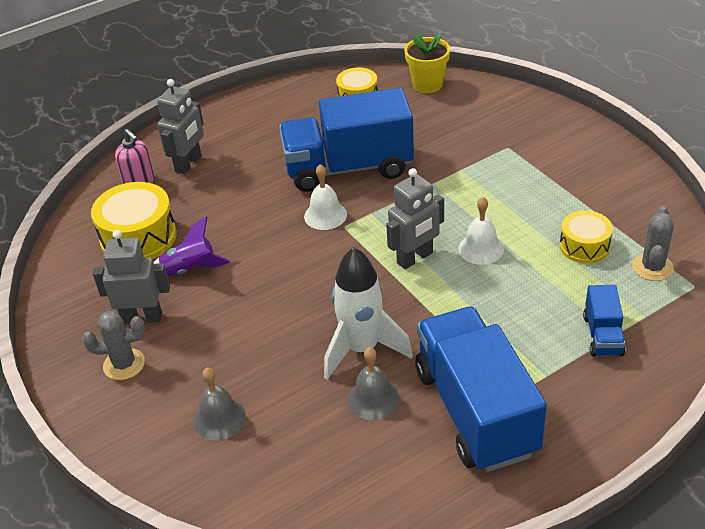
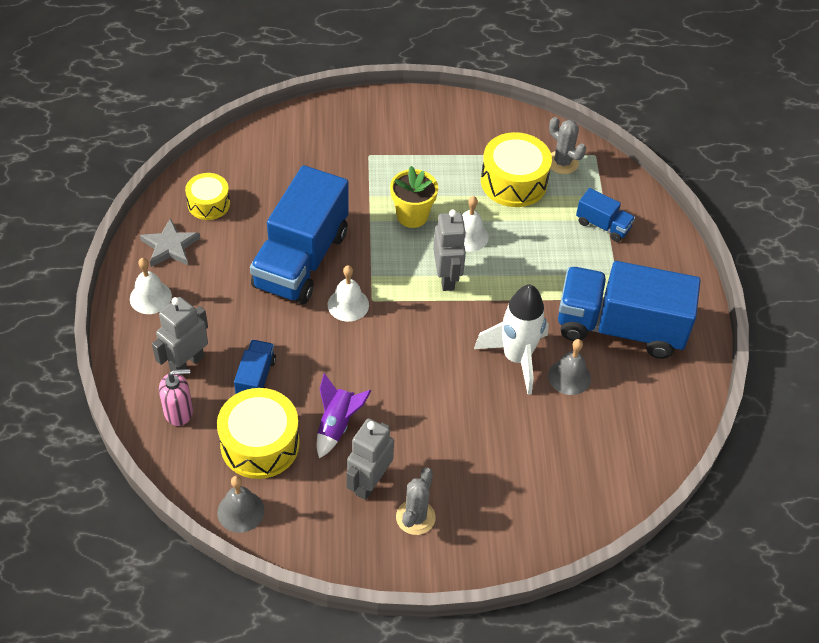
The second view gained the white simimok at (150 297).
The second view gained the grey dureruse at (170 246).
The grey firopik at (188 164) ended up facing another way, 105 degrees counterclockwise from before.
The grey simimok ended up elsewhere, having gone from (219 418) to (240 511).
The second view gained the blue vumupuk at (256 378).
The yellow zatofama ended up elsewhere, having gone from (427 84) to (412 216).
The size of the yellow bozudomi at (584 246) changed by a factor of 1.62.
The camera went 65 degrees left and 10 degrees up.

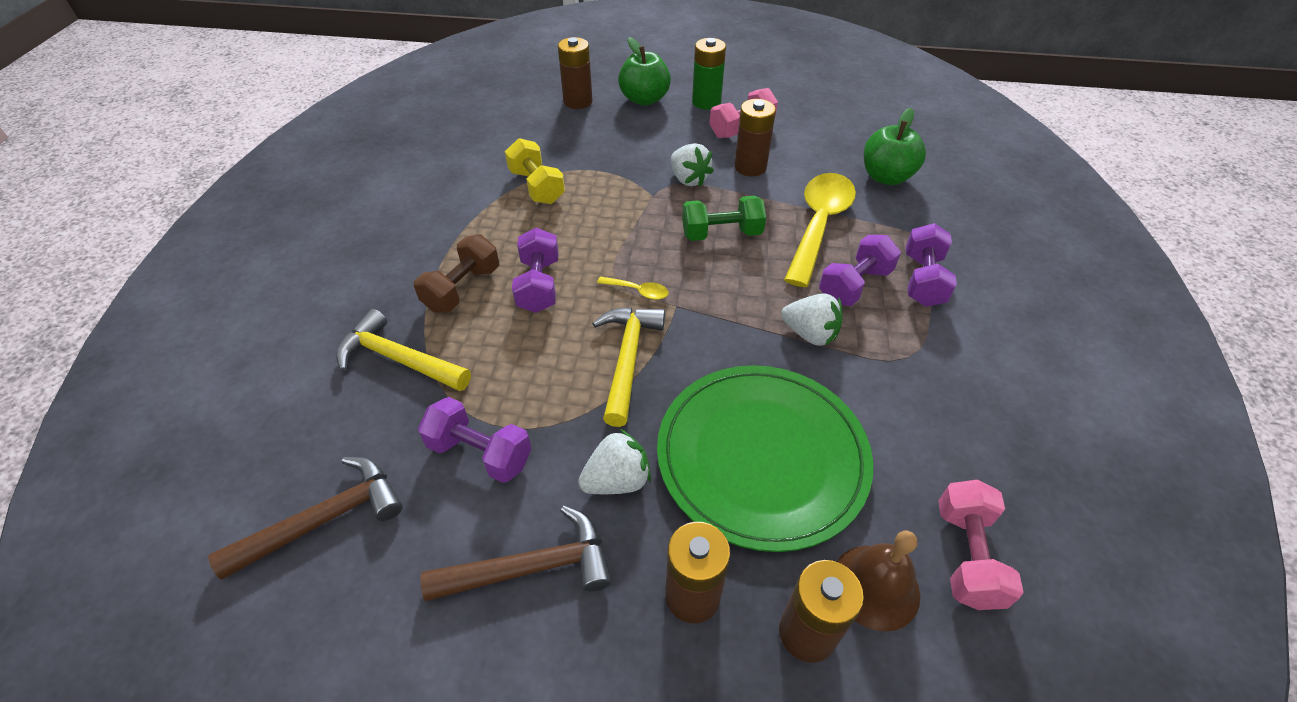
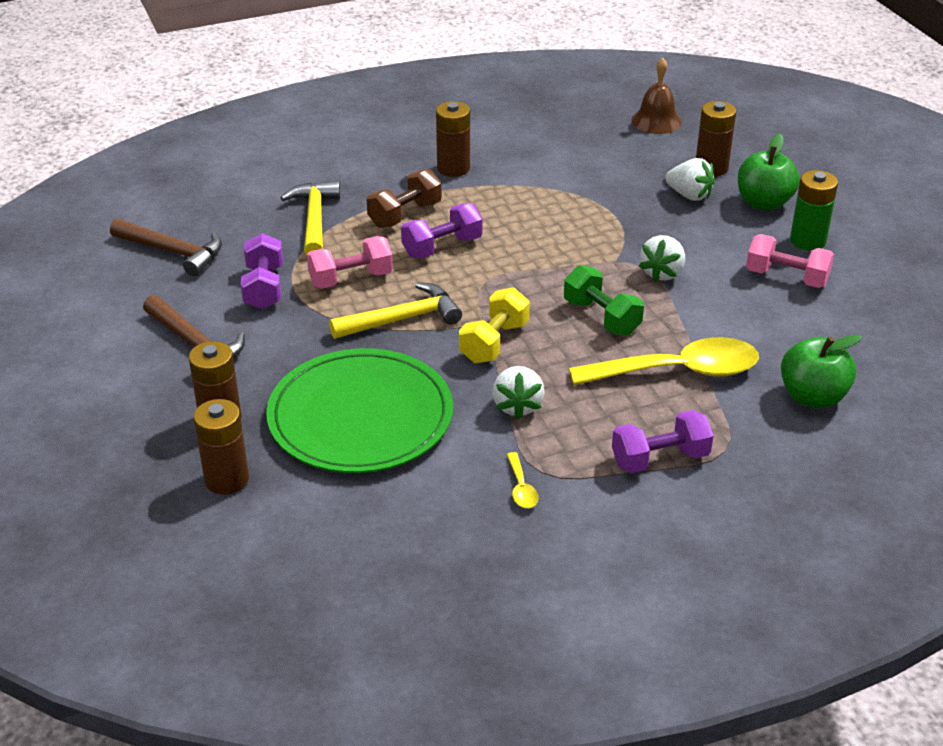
The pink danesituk ended up elsewhere, having gone from (966 556) to (351 279).
The brown danesituk at (462 289) ended up facing another way, 45 degrees counterclockwise from before.
The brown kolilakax ended up elsewhere, having gone from (750 167) to (453 168).
The yellow danesituk ended up elsewhere, having gone from (537 187) to (494 342).
The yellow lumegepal ended up elsewhere, having gone from (638 291) to (521 488).
The brown simimok ended up elsewhere, having gone from (875 586) to (656 121).
The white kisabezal ended up elsewhere, having gone from (617 480) to (689 195).
The second view lost the purple danesituk at (854 285).
The camera went 60 degrees right and 10 degrees down.

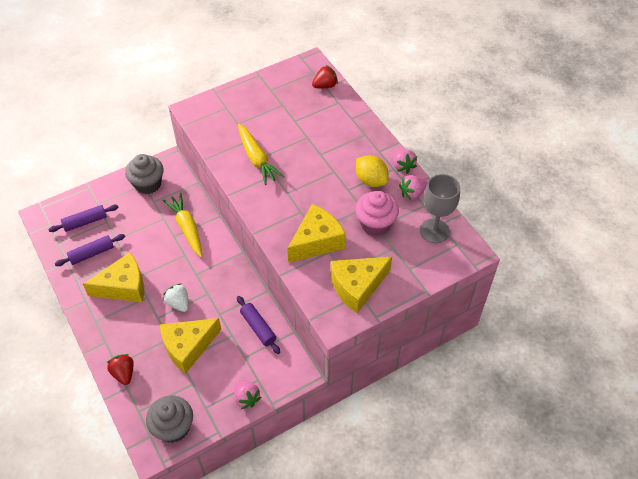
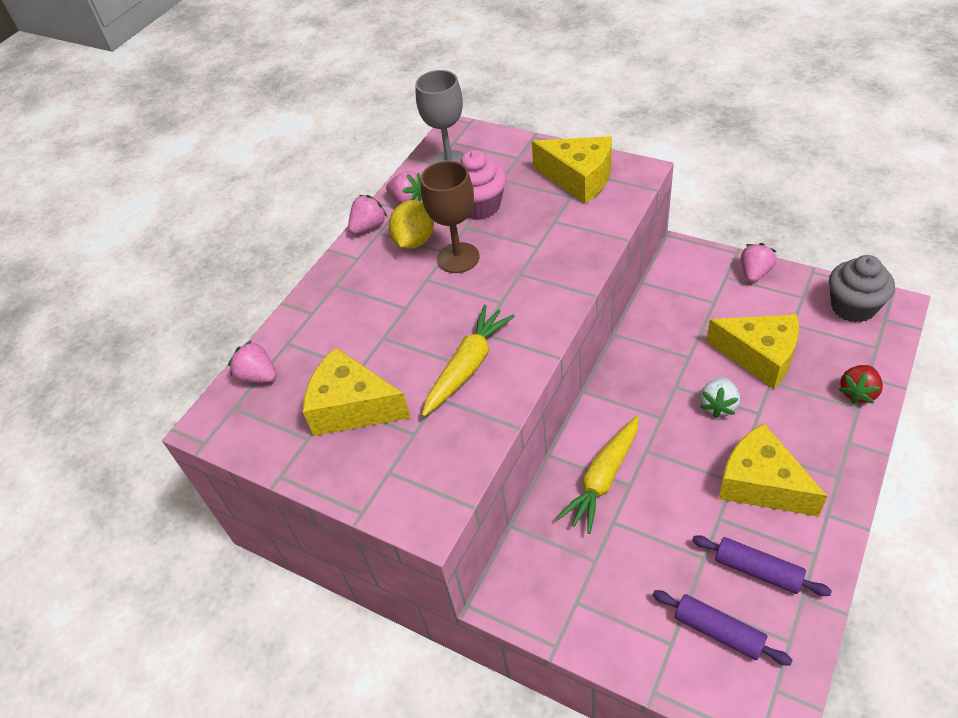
What was the red kisabezal at (325 86) turned into the pink kisabezal at (258 376).
The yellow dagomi ended up elsewhere, having gone from (317 241) to (352 407).
The second view gained the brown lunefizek at (458 258).
The second view lost the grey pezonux at (148 184).
The second view lost the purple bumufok at (258 327).
The camera went 115 degrees left and 5 degrees down.

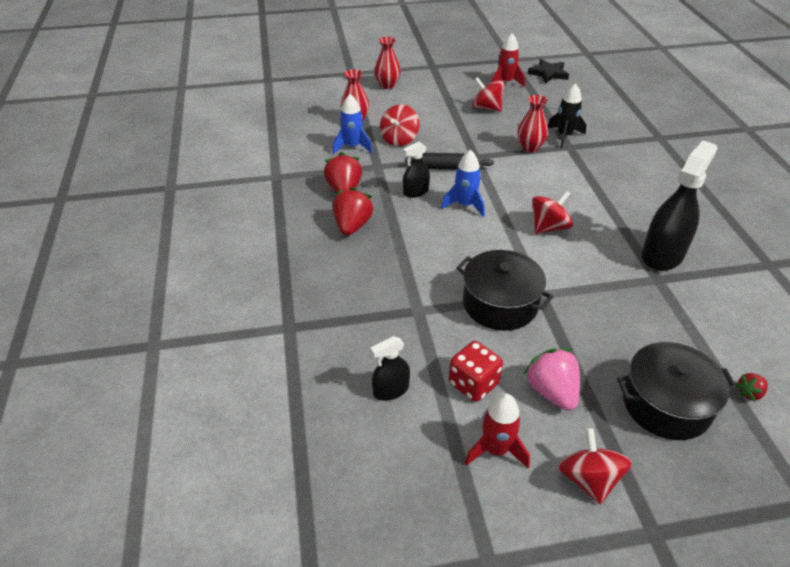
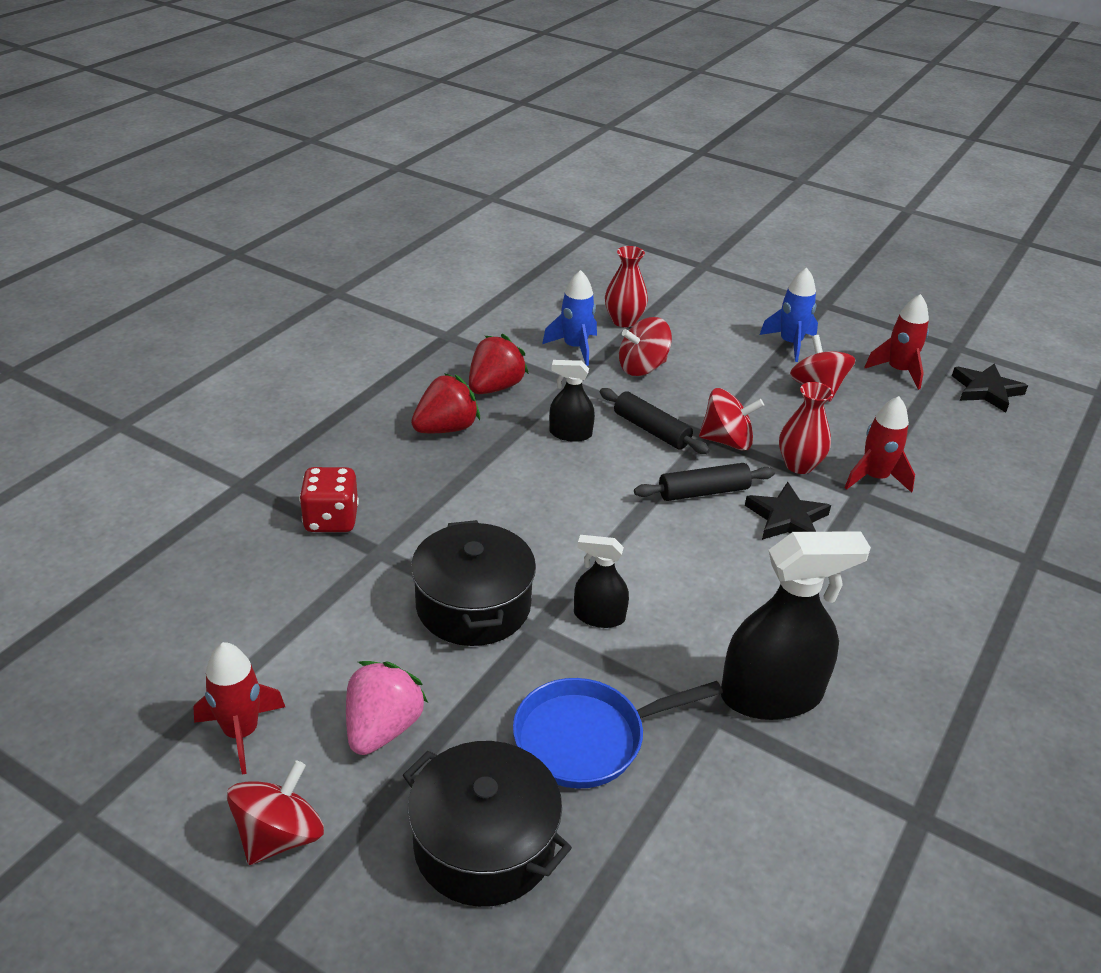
The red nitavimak ended up elsewhere, having gone from (473 384) to (331 519).
The second view gained the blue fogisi at (587 738).
The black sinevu ended up elsewhere, having gone from (391 390) to (599 616).
The second view gained the black bumufok at (703 492).
The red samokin ended up elsewhere, having gone from (548 227) to (727 441).
The second view gained the black dureruse at (787 519).
The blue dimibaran ended up elsewhere, having gone from (465 205) to (790 343).
What was the black dimibaran at (564 136) turned into the red dimibaran at (874 478).
The second view lost the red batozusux at (387 85).
The second view lost the red kisabezal at (749 393).
The camera went 40 degrees right and 5 degrees down.

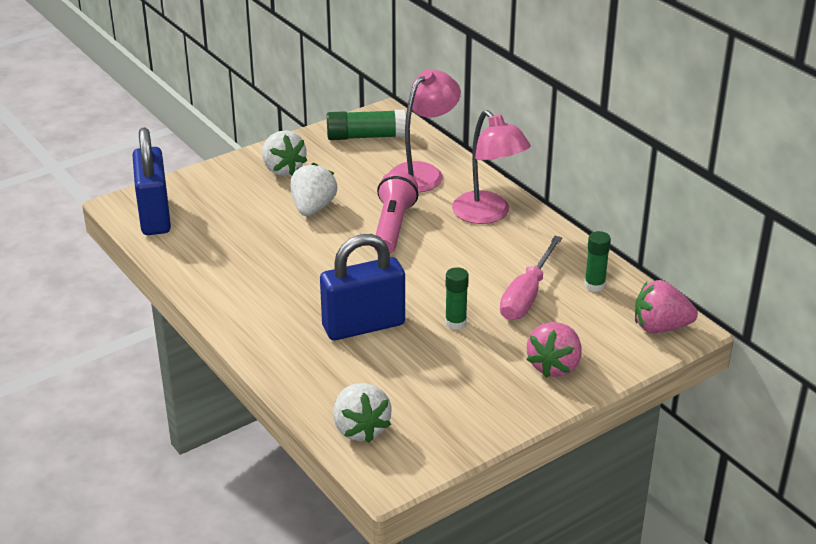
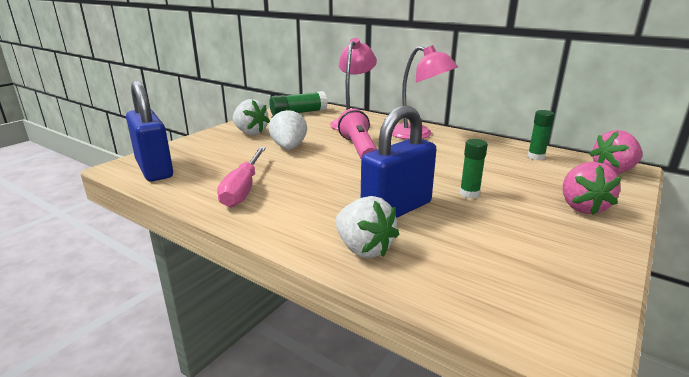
The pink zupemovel ended up elsewhere, having gone from (527 295) to (243 189).
The white kisabezal ended up elsewhere, having gone from (360 429) to (363 249).
The camera went 20 degrees left and 10 degrees down.

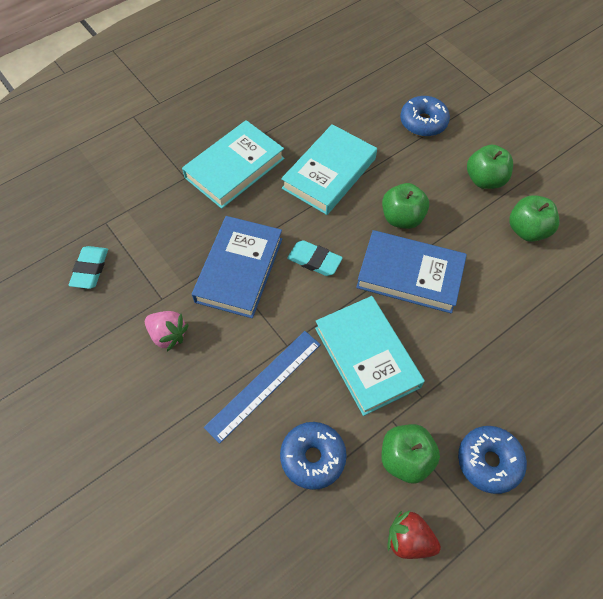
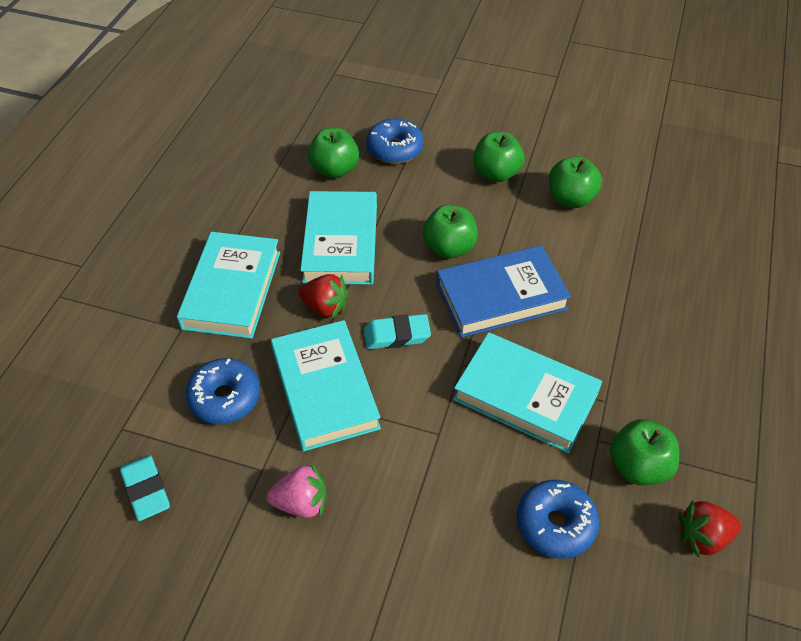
The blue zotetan ended up elsewhere, having gone from (488 461) to (225 398).
What was the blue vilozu at (239 270) turned into the turquoise vilozu at (325 389).
The second view gained the red kisabezal at (325 307).
The second view gained the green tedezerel at (334 169).
The second view lost the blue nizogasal at (264 384).
The camera went 35 degrees left and 10 degrees down.

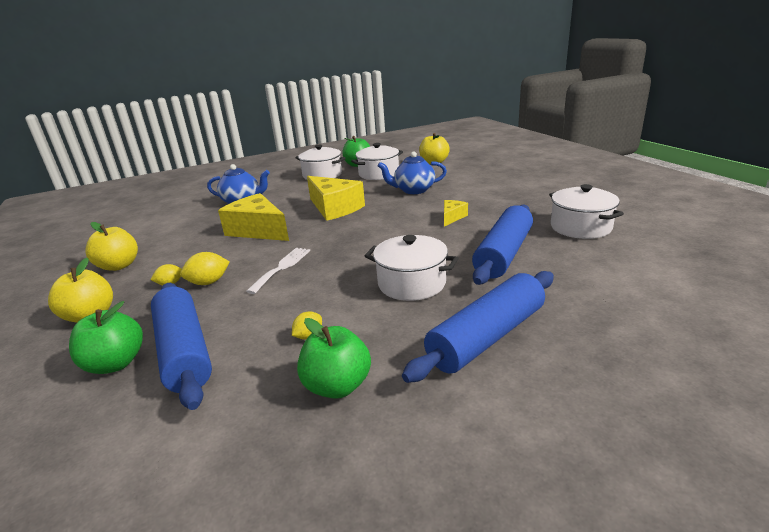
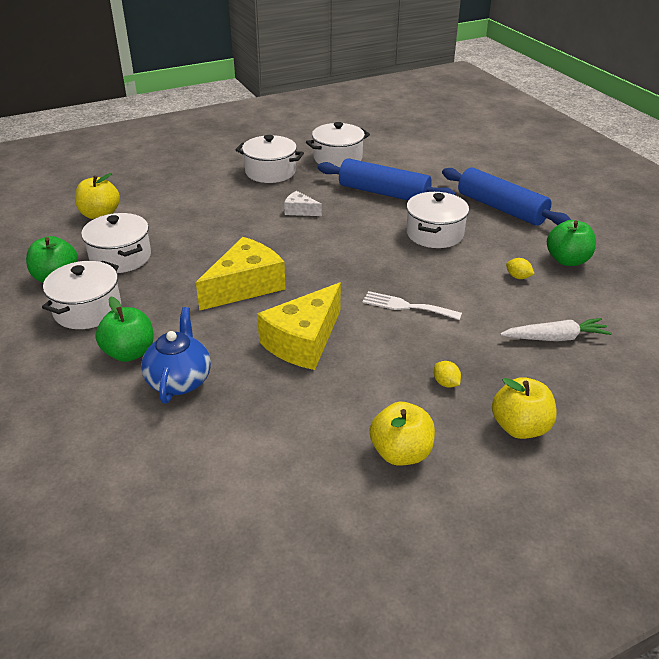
The green tedezerel ended up elsewhere, having gone from (116 363) to (129 353).
The second view gained the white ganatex at (270 172).
What was the yellow dagomi at (452 217) turned into the white dagomi at (300 211).
Where the blue bumufok stood at (184 351), the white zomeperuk came to stand at (555 338).
The second view lost the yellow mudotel at (209 282).
The second view lost the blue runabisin at (413 190).
The camera went 95 degrees left and 10 degrees up.

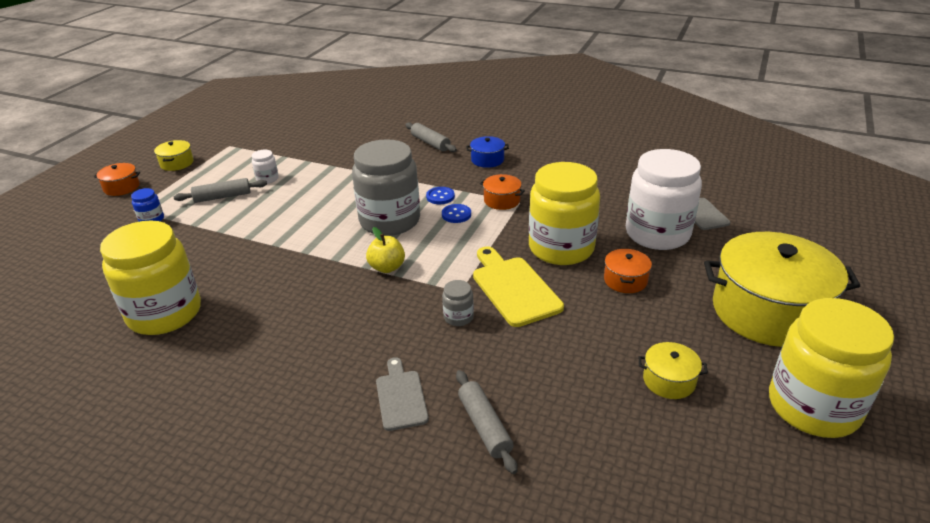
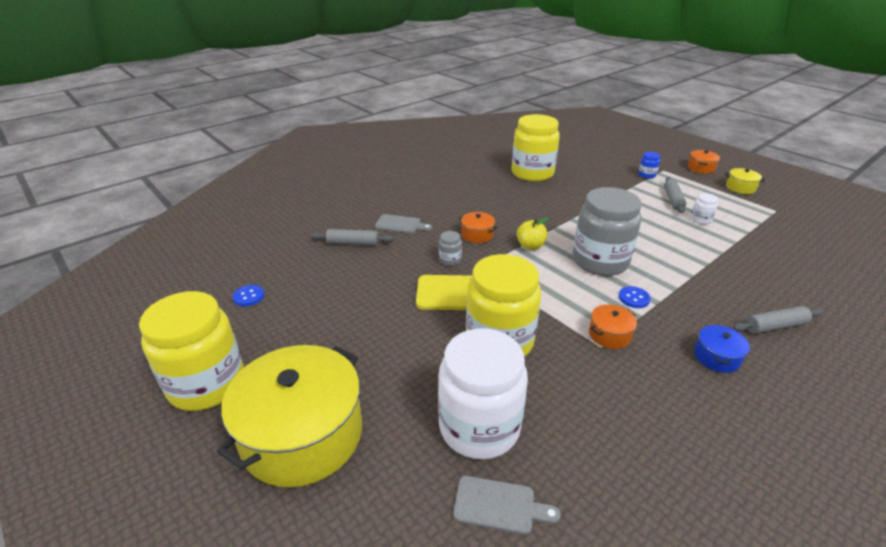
The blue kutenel ended up elsewhere, having gone from (456 214) to (249 296).
The orange ganatex ended up elsewhere, having gone from (625 280) to (477 235).
The second view lost the yellow ganatex at (669 380).
The camera went 115 degrees right and 0 degrees up.

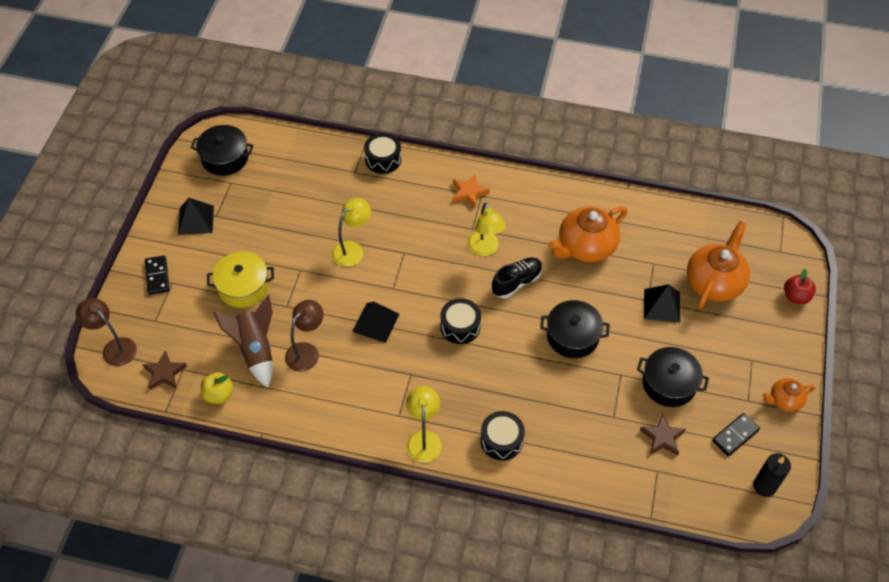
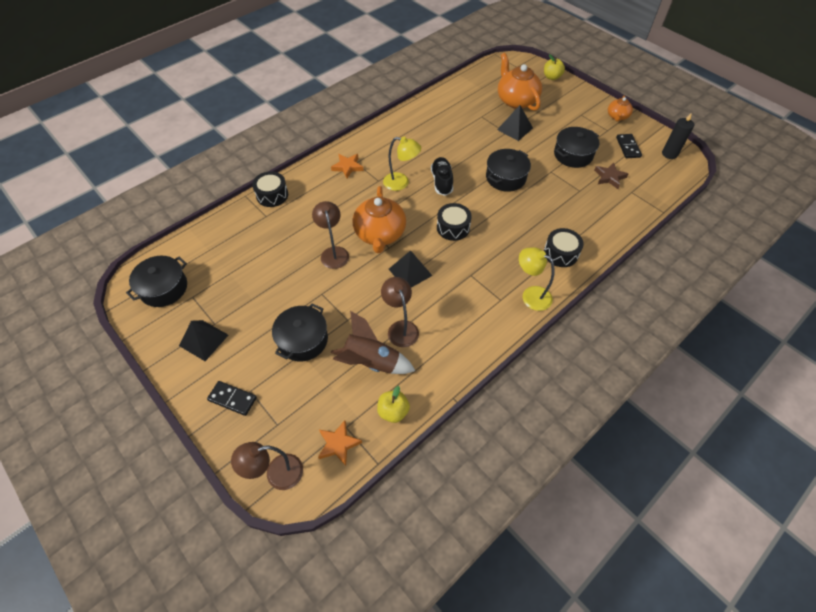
What was the yellow ganatex at (243 287) turned into the black ganatex at (303 340).
What was the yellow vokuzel at (352 249) turned into the brown vokuzel at (333 252).
What was the brown dureruse at (164 373) turned into the orange dureruse at (338 444).
The orange runabisin ended up elsewhere, having gone from (585 247) to (380 234).
What was the red tedezerel at (796 296) turned into the yellow tedezerel at (551 77).
The camera went 55 degrees left and 0 degrees up.

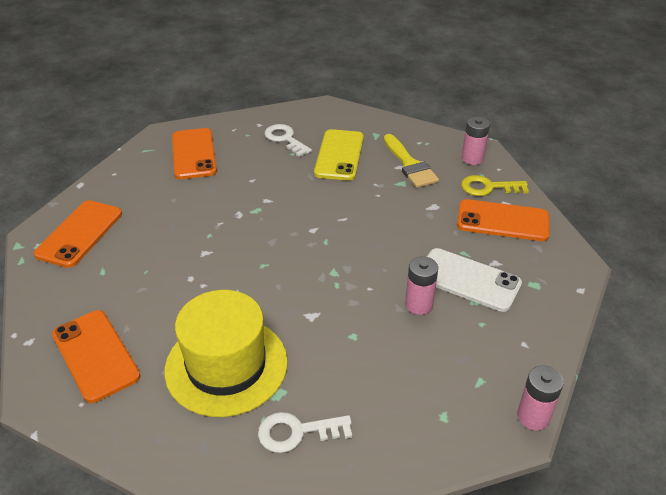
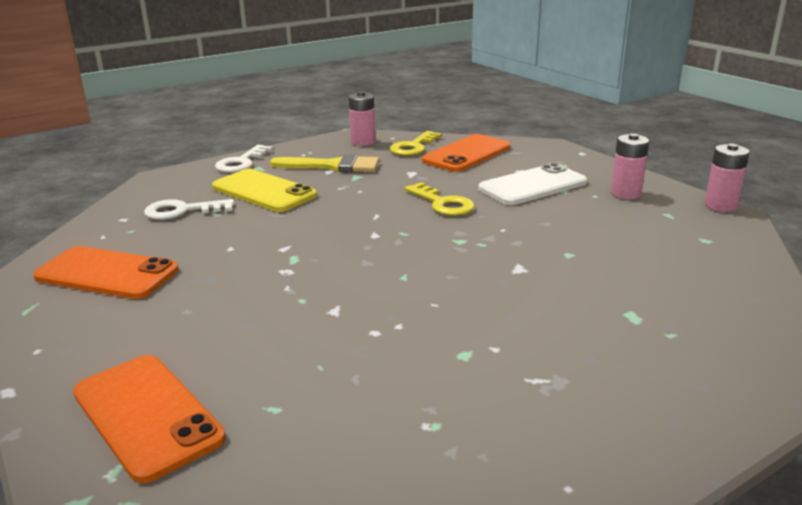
The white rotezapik ended up elsewhere, having gone from (297 432) to (241 163).
The second view gained the yellow rotezapik at (443 203).
The pink kolilakax ended up elsewhere, having gone from (419 304) to (625 193).
The second view lost the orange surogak at (96 355).
The second view lost the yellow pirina at (226 365).
The camera went 60 degrees left and 15 degrees down.

